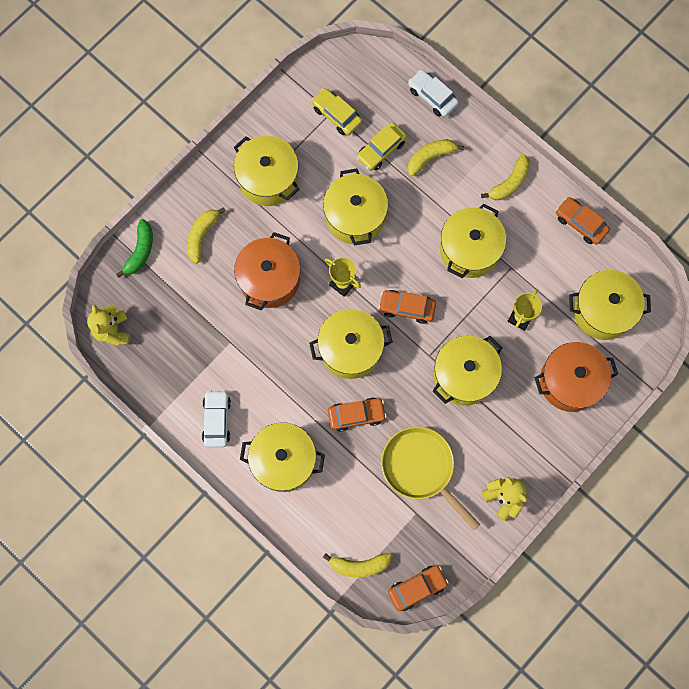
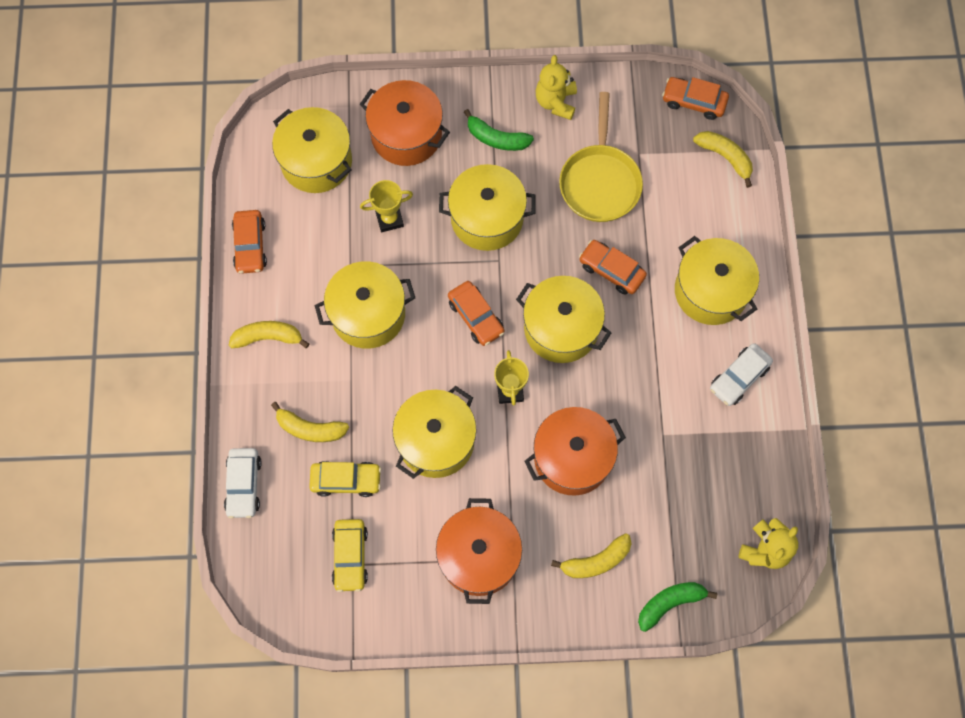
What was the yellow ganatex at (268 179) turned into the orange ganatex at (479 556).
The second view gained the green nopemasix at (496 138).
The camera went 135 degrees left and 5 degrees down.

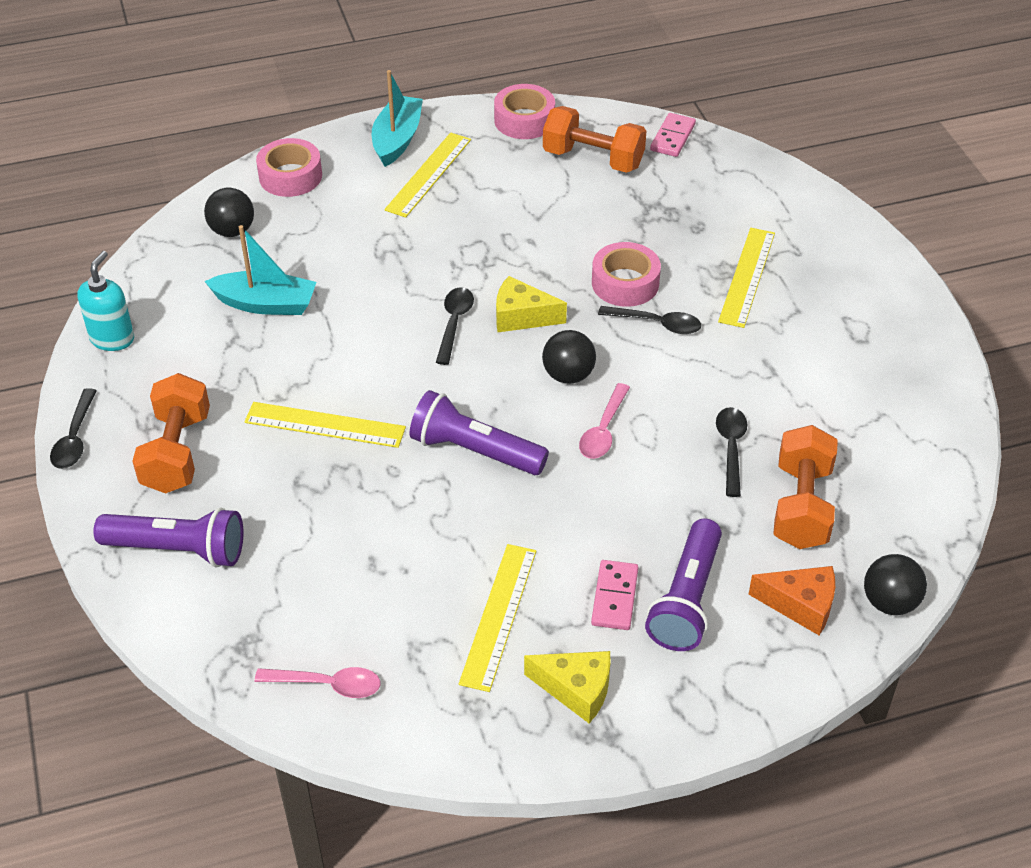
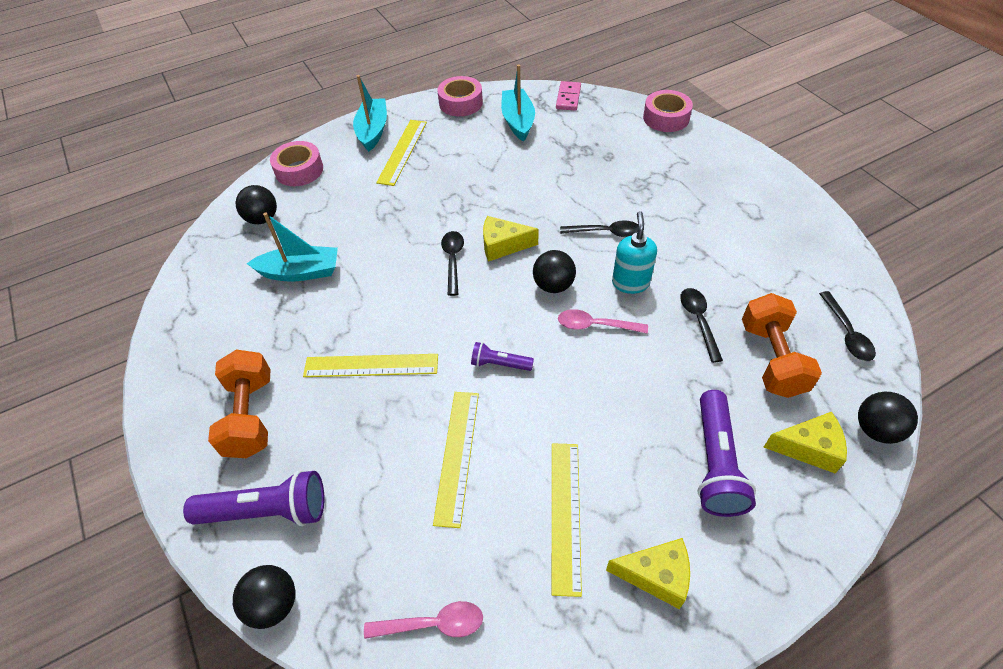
The second view gained the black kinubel at (273 604).
The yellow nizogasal ended up elsewhere, having gone from (747 277) to (457 455).
The size of the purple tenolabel at (475 451) changed by a factor of 0.54.
Where the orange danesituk stood at (593 159), the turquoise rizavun came to stand at (518 121).
The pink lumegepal at (603 430) ended up facing another way, 90 degrees clockwise from before.
The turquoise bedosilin ended up elsewhere, having gone from (112 338) to (630 283).
The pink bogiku ended up elsewhere, having gone from (625 283) to (666 118).
What was the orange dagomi at (801 605) turned into the yellow dagomi at (808 448).
The black lumegepal ended up elsewhere, having gone from (75 438) to (846 333).
The second view lost the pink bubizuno at (615 597).
The camera went 10 degrees left and 5 degrees up.

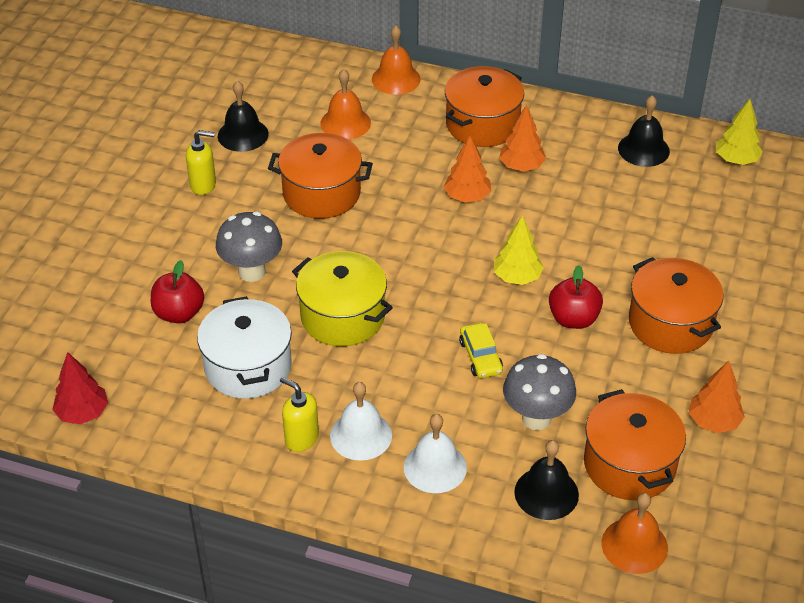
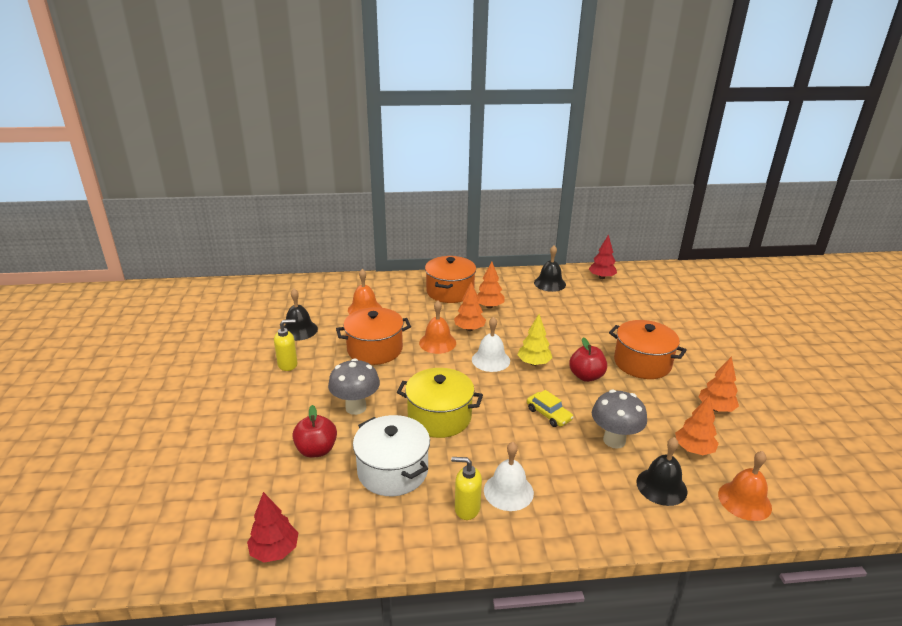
The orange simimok ended up elsewhere, having gone from (396 79) to (437 343).
The white simimok ended up elsewhere, having gone from (435 467) to (490 360).
What was the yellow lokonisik at (736 160) turned into the red lokonisik at (601 277).
Where the orange ganatex stood at (629 464), the orange lokonisik came to stand at (693 450).
The camera went 25 degrees left and 15 degrees down.

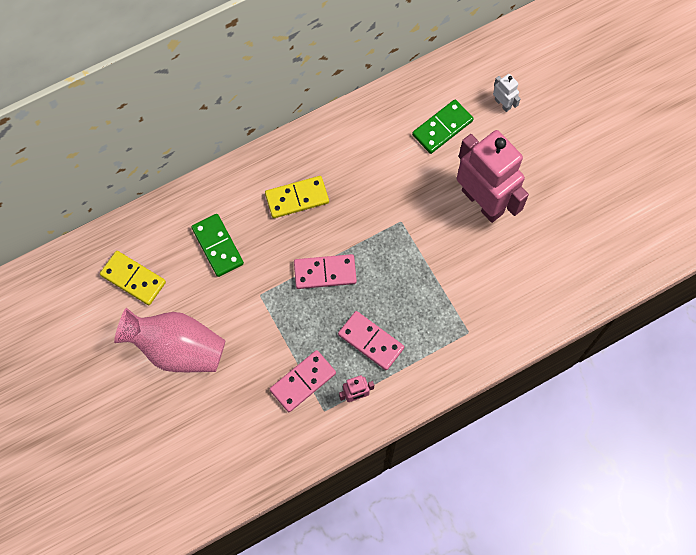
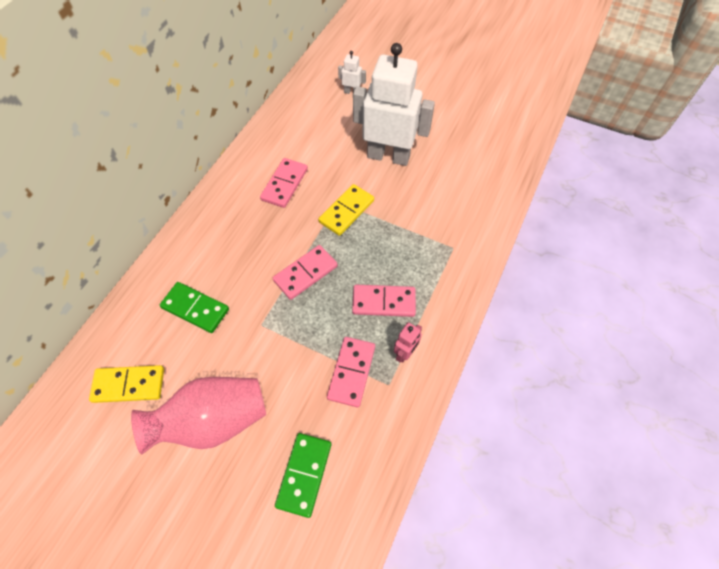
The second view gained the pink bubizuno at (284 184).
The green bubizuno ended up elsewhere, having gone from (442 128) to (304 474).
The yellow bubizuno ended up elsewhere, having gone from (297 198) to (346 211).
What was the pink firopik at (483 201) turned into the white firopik at (388 156).
The camera went 35 degrees left and 10 degrees down.

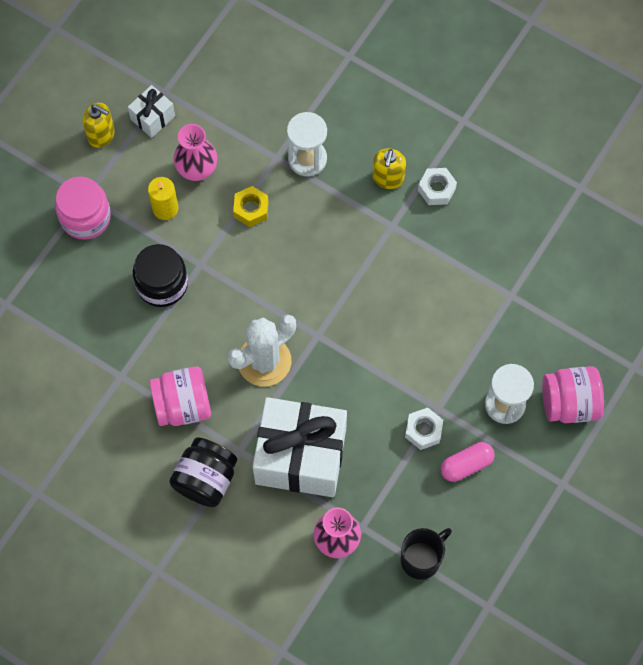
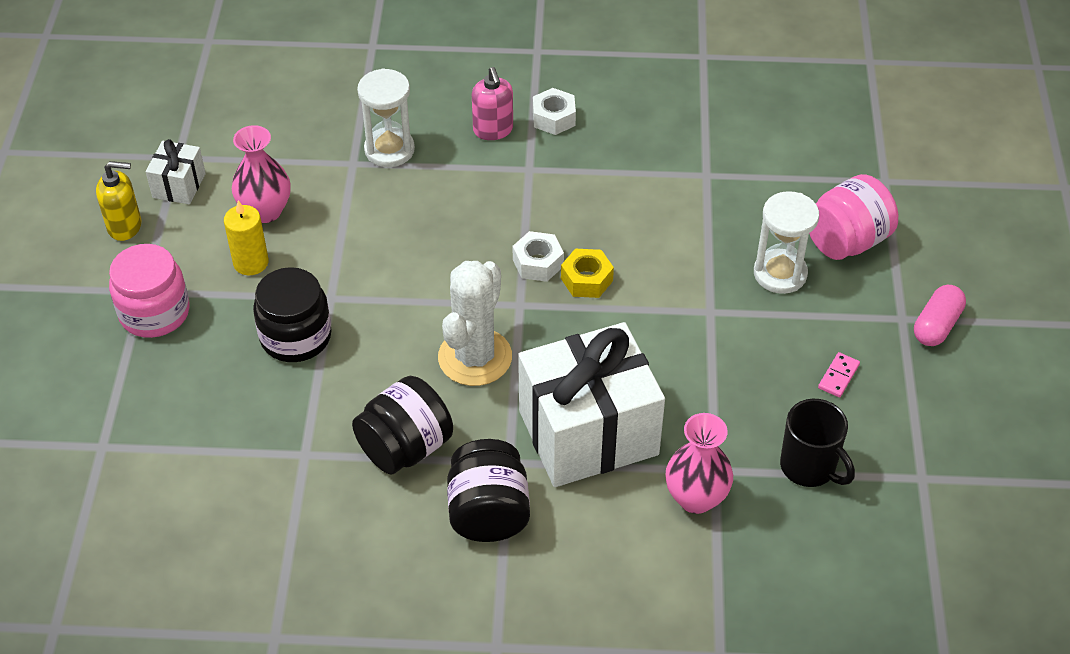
What was the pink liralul at (183 405) turned into the black liralul at (405 447).
What was the yellow bedosilin at (388 178) turned into the pink bedosilin at (493 130).
The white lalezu ended up elsewhere, having gone from (423 430) to (538 263).
The yellow lalezu ended up elsewhere, having gone from (251 209) to (586 279).
The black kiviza at (421 559) ended up facing another way, 120 degrees clockwise from before.
The second view gained the pink bubizuno at (838 376).
The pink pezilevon ended up elsewhere, having gone from (466 465) to (936 325).
The camera went 30 degrees left and 20 degrees down.

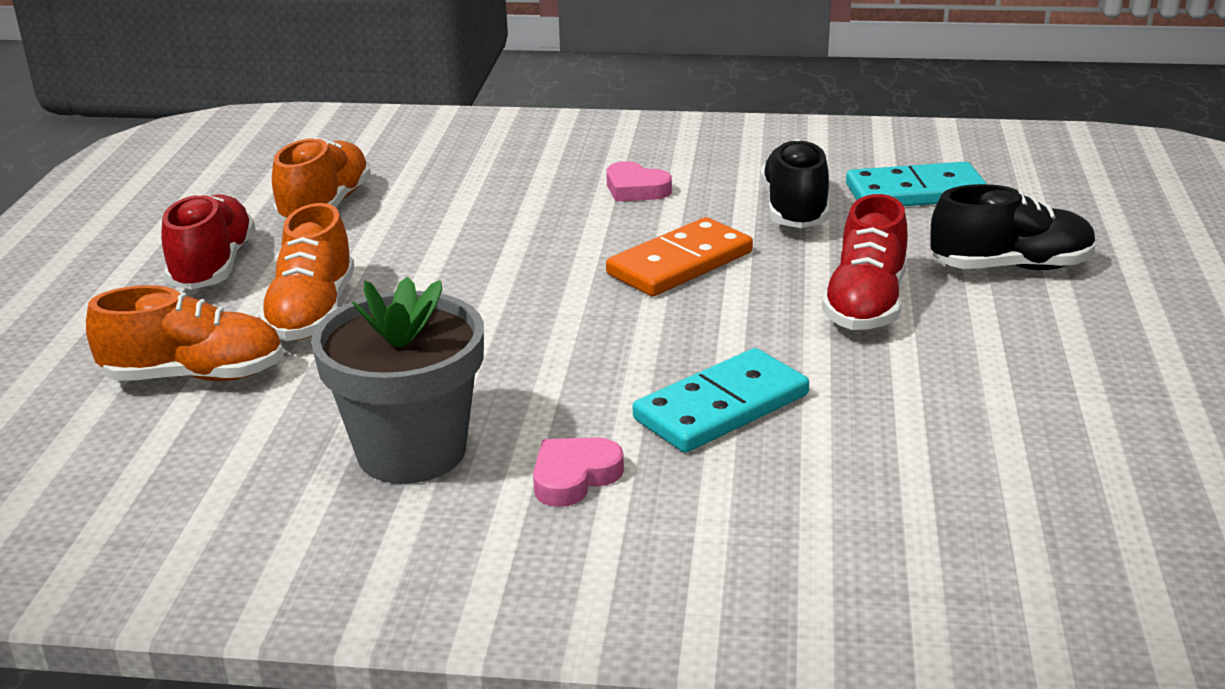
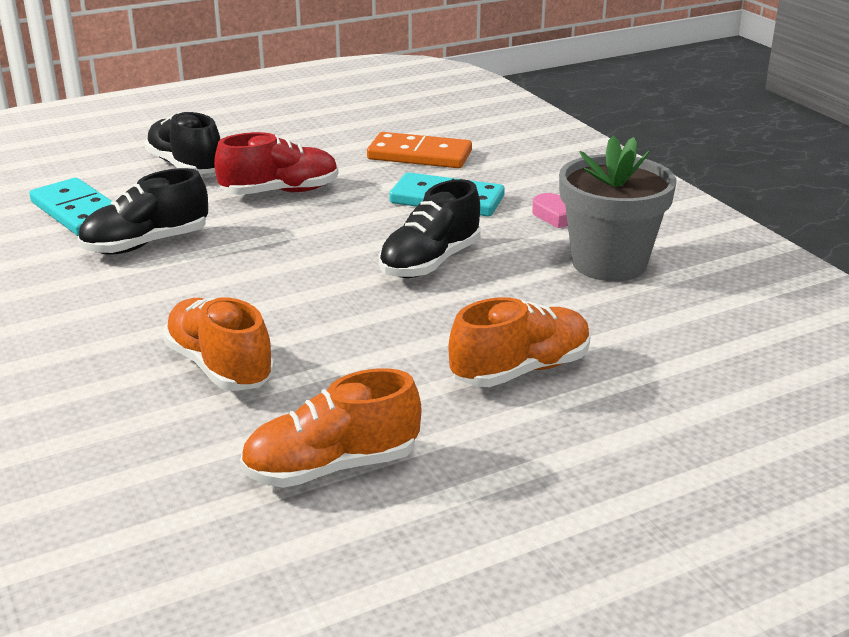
The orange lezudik ended up elsewhere, having gone from (195 376) to (220 367).
The orange bubizuno ended up elsewhere, having gone from (680 263) to (419 155).
The second view gained the black lezudik at (430 262).
The second view lost the red lezudik at (213 267).
The second view lost the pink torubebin at (635 189).
The camera went 125 degrees left and 0 degrees up.

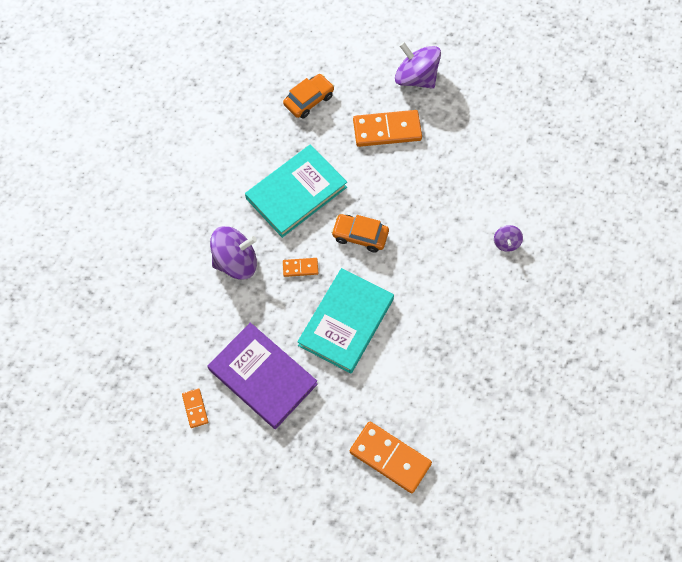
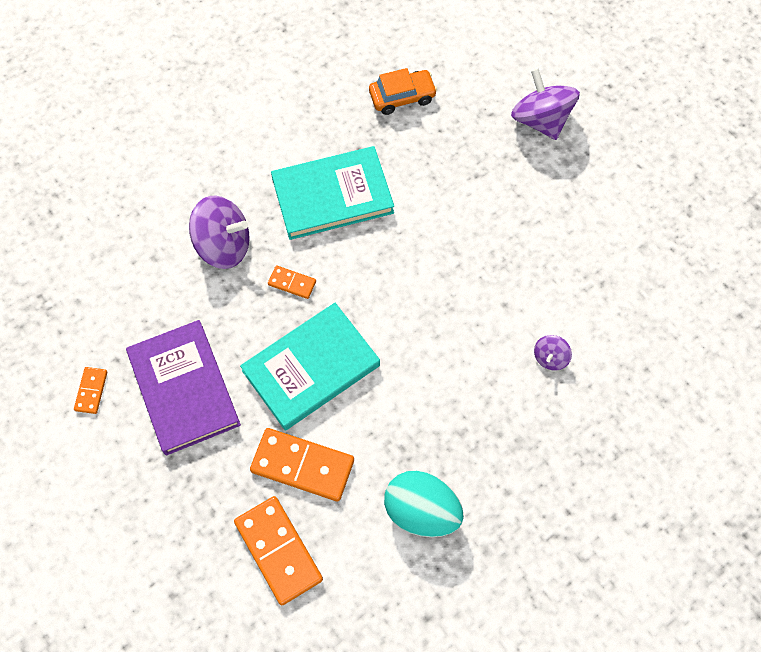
The orange bubizuno ended up elsewhere, having gone from (387 130) to (302 466).
The second view gained the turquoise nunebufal at (421 511).
The second view lost the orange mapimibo at (360 236).
The camera went 25 degrees right and 0 degrees up.

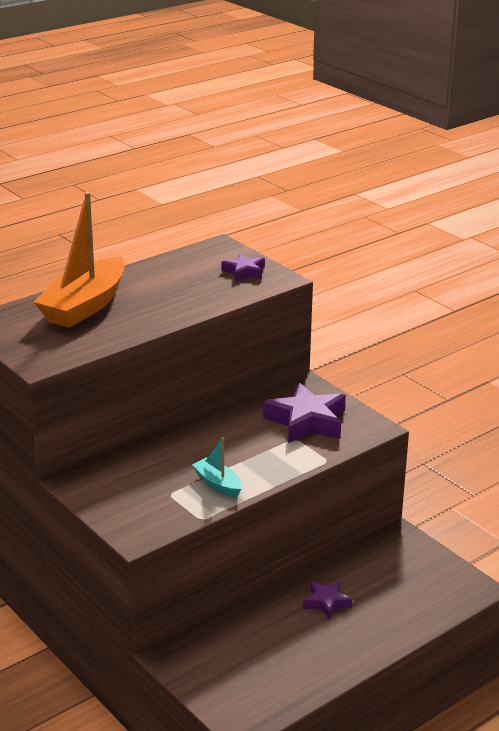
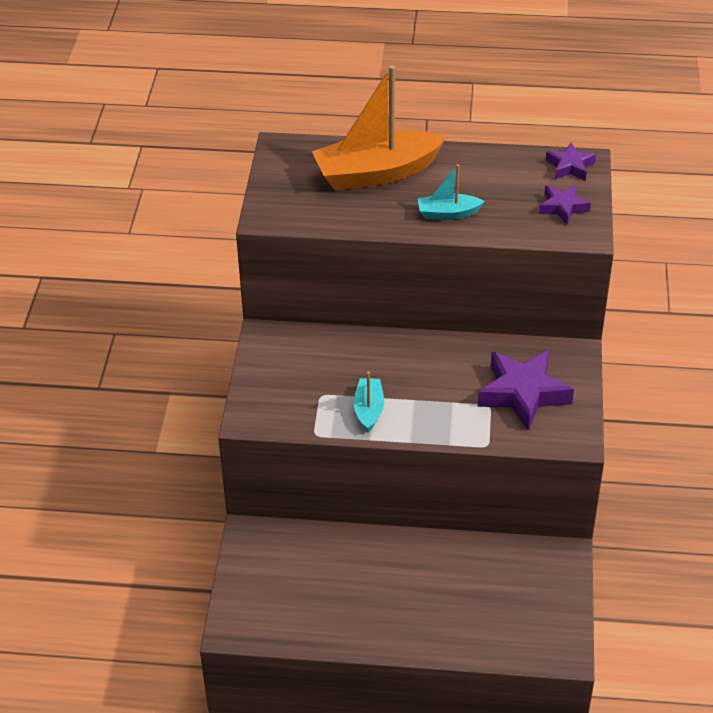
The second view gained the turquoise rizavun at (448 213).
The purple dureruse ended up elsewhere, having gone from (326 602) to (570 166).
The camera went 45 degrees right and 15 degrees up.

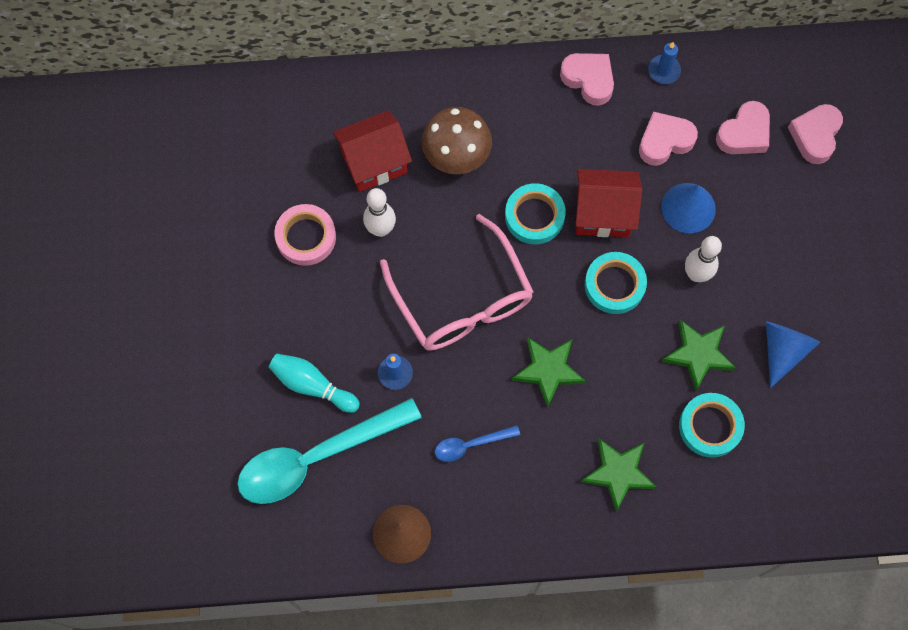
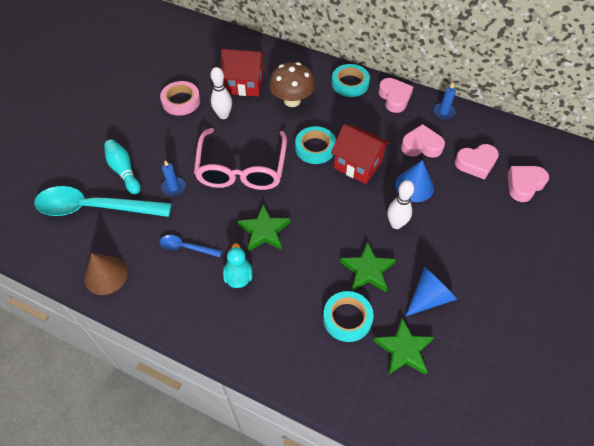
The second view gained the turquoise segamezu at (238 276).
The turquoise bogiku ended up elsewhere, having gone from (614 285) to (350 83).
The green dureruse ended up elsewhere, having gone from (618 473) to (403 350).
The camera went 30 degrees right and 15 degrees down.

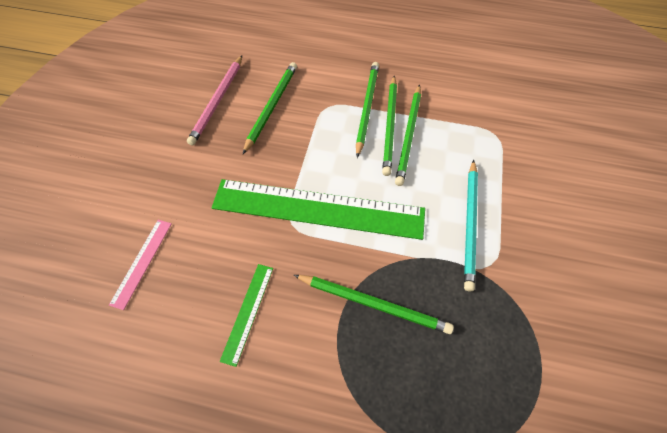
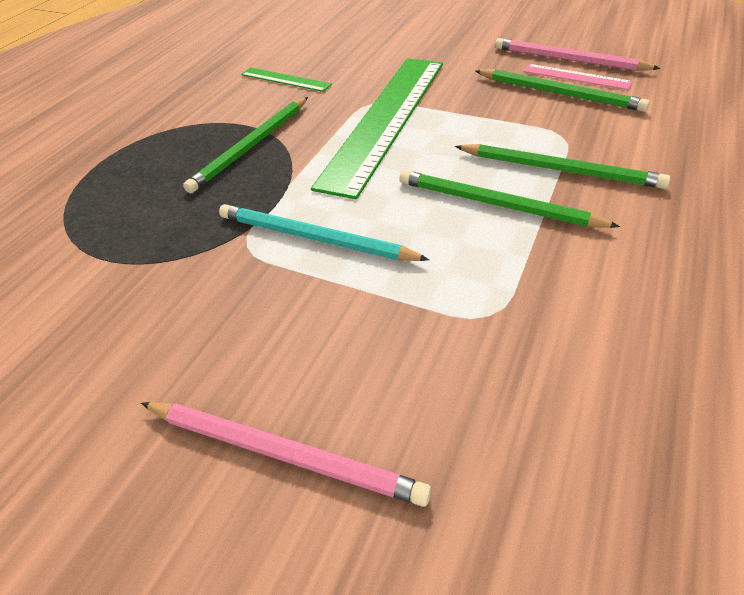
The second view gained the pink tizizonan at (283 453).
The pink nizogasal ended up elsewhere, having gone from (142 262) to (576 77).
The second view lost the green tizizonan at (390 126).
The camera went 105 degrees right and 15 degrees down.

